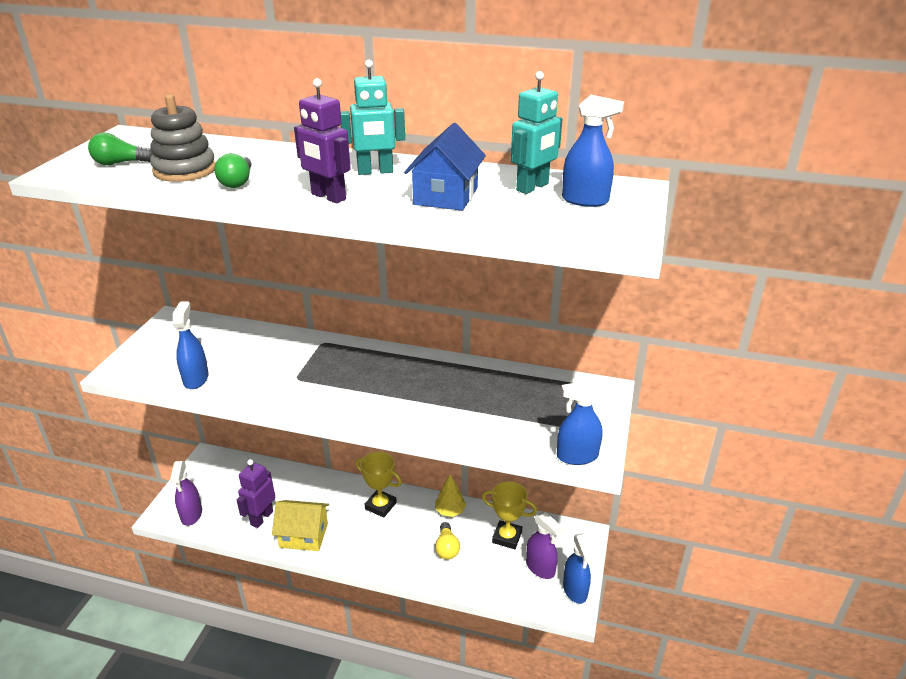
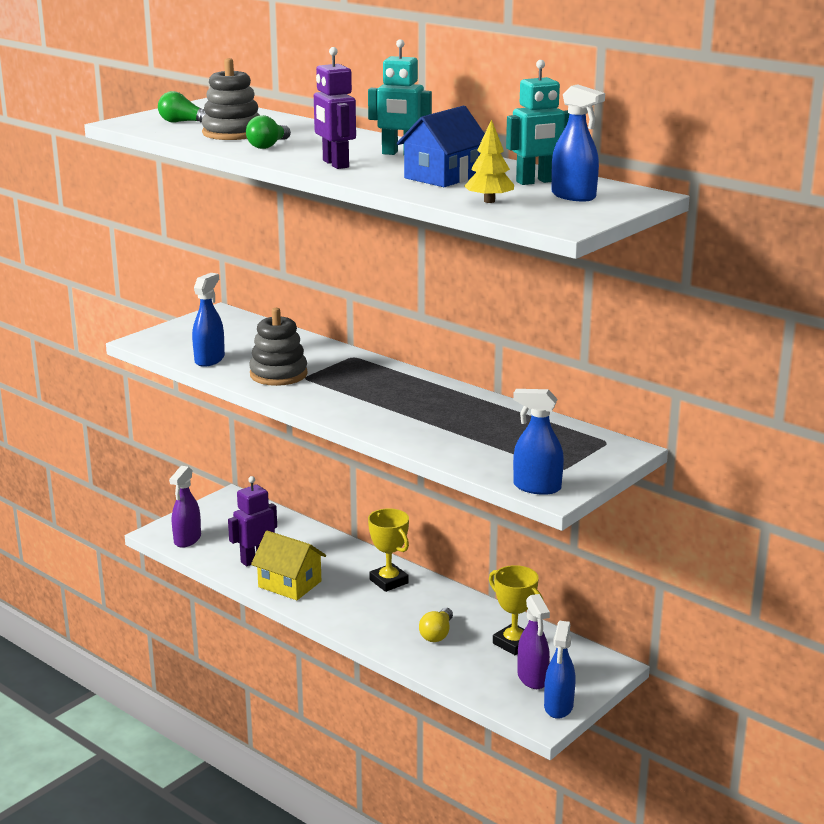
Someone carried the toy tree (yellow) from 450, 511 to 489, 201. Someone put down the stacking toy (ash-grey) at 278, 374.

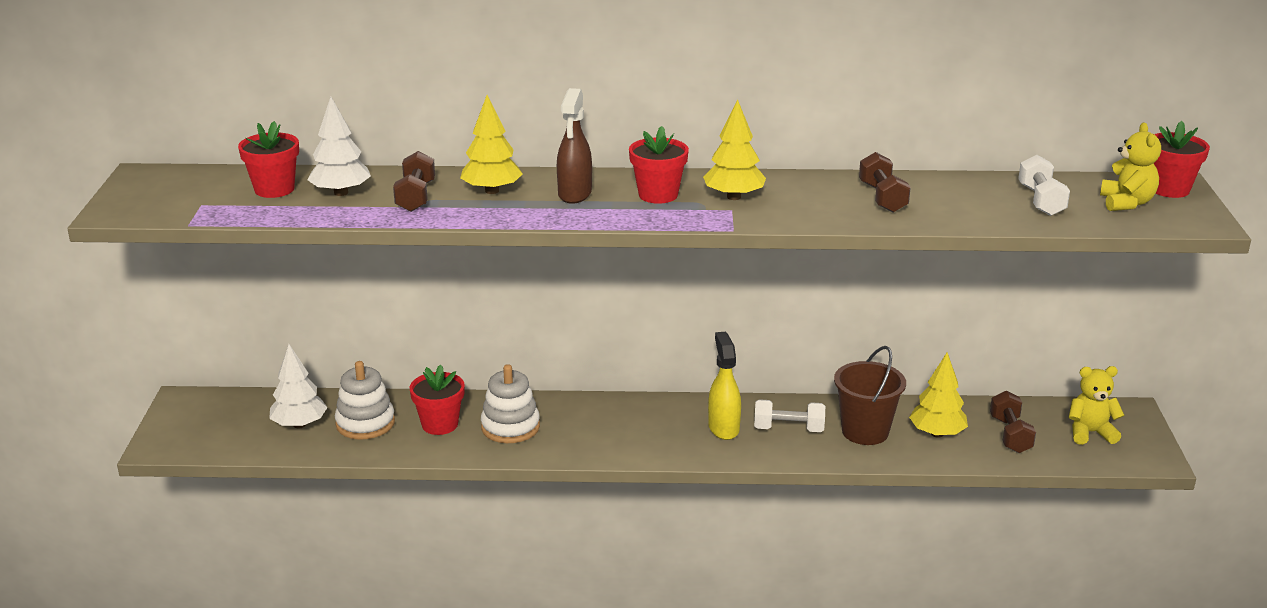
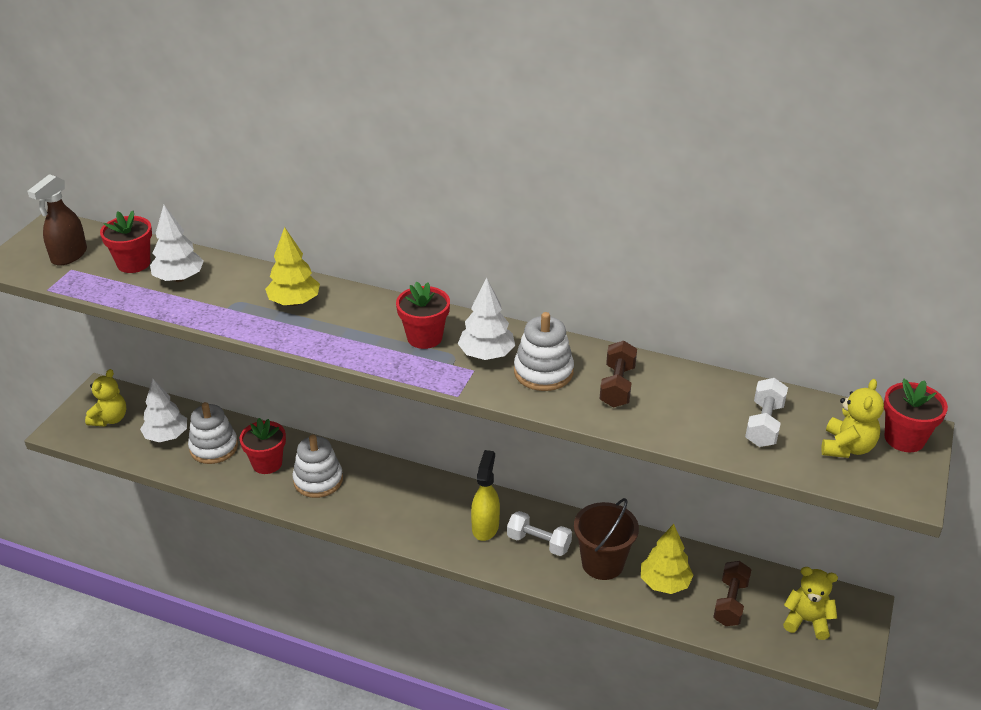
Someone took away the hand weight (dark brown) at 416, 197. Someone carried the spray cleaner (dark brown) from 574, 194 to 69, 256. Someone repainted the toy tree (yellow) at 734, 197, which became the toy tree (pure white) at 486, 355. Someone put down the teddy bear (yellow) at 110, 419. Someone put down the stacking toy (pure white) at 543, 372.

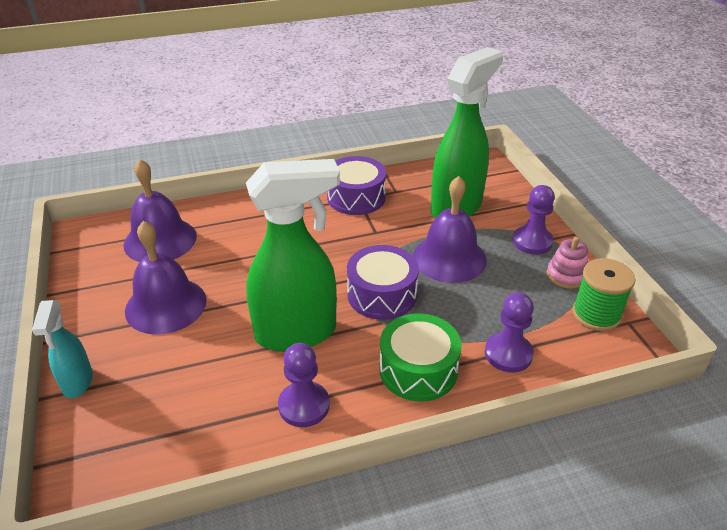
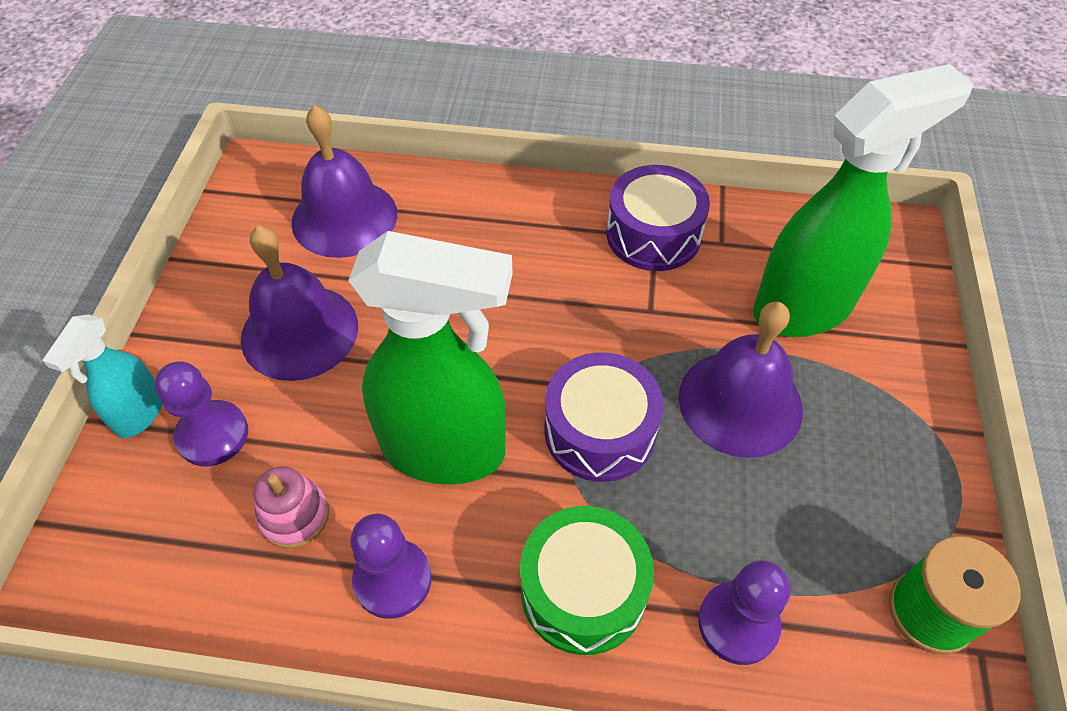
Someone carried the chess pawn (violet) from 532, 242 to 213, 435. Someone carried the stacking toy (rosy) from 566, 275 to 294, 516.

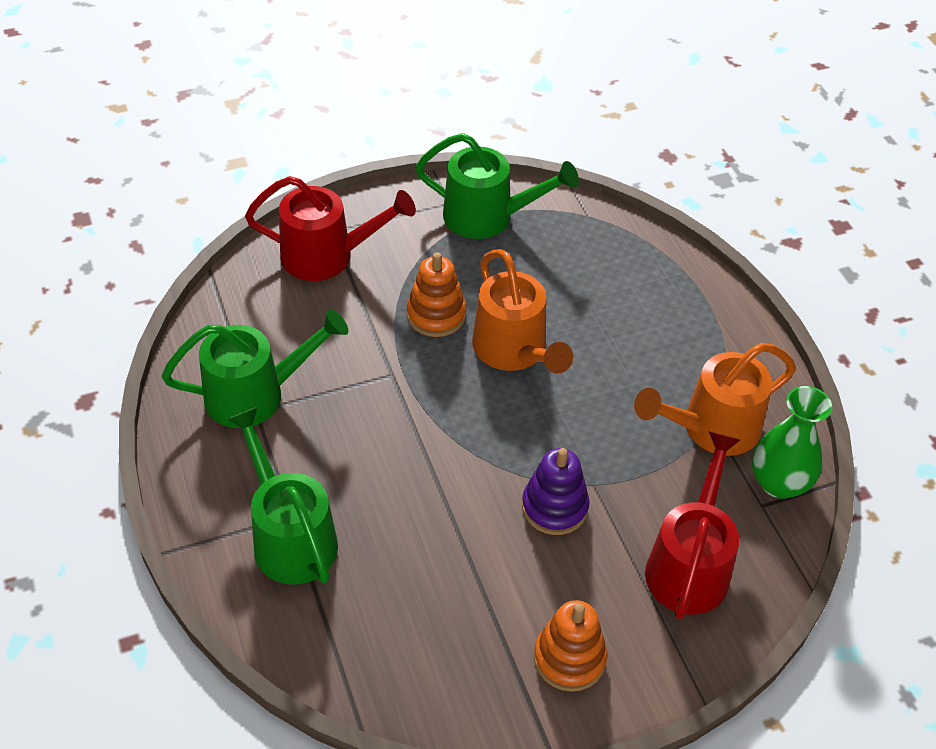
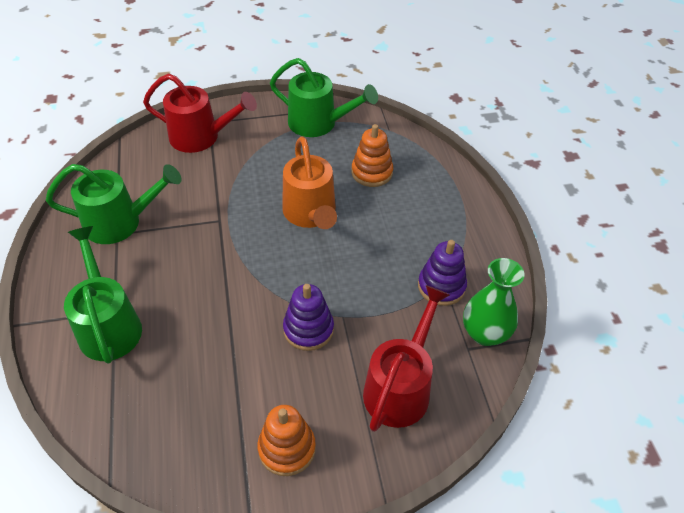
Someone carried the stacking toy (orange) from 436, 315 to 372, 172. Someone swapped the watering can (orange) at 710, 429 for the stacking toy (violet) at 441, 286.

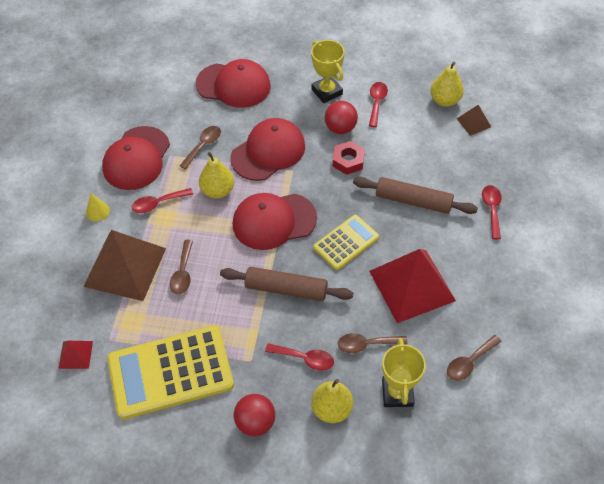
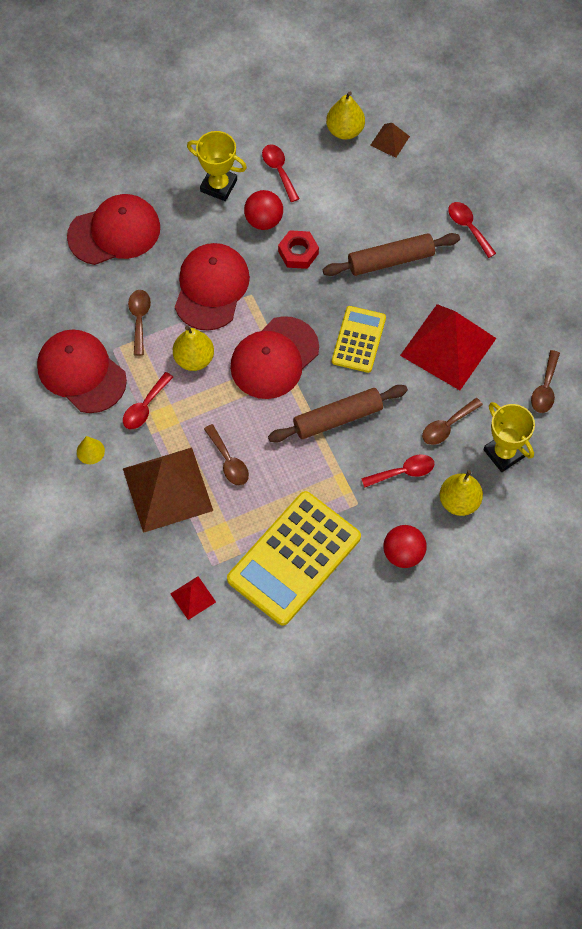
Someone rotated the peaked cap (red) at 136, 158 by 150 degrees clockwise.

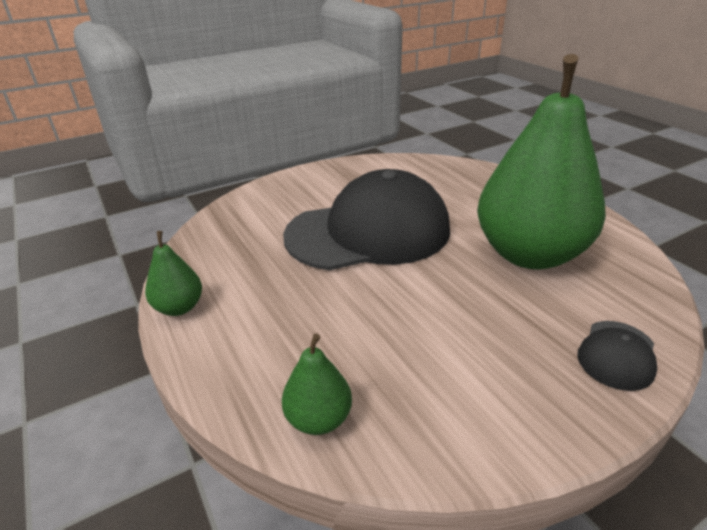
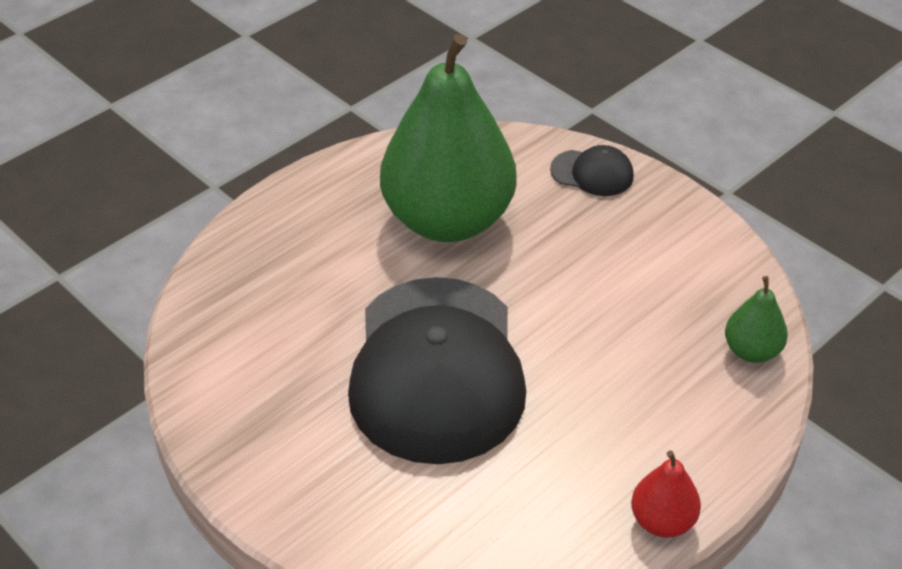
Someone repainted the pear (emerald) at 179, 307, which became the pear (red) at 662, 521. Someone rotated the peaked cap (jet-black) at 368, 232 by 150 degrees counterclockwise.

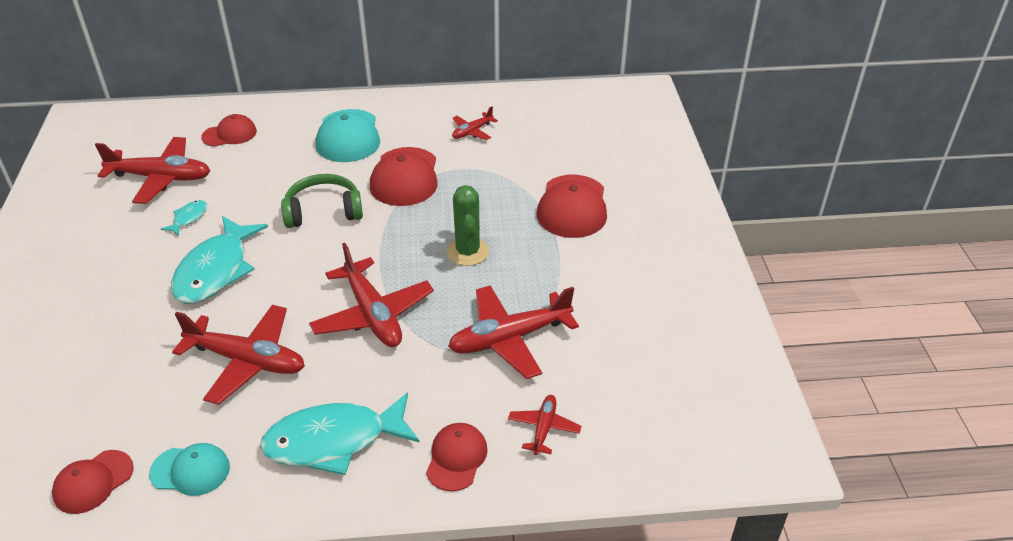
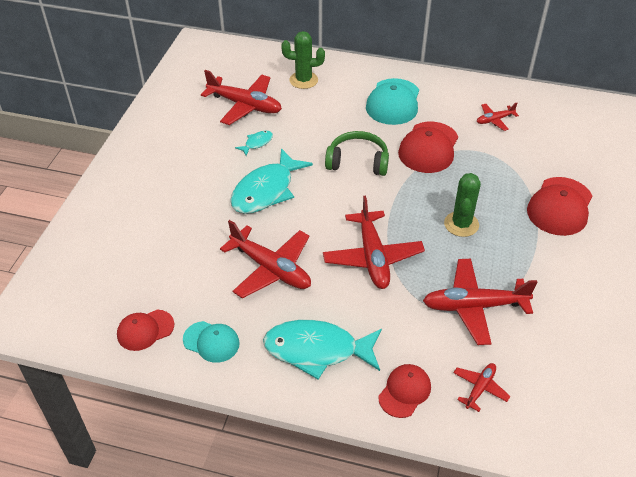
Someone swapped the peaked cap (red) at 229, 134 for the saguaro cactus (emerald) at 303, 80.

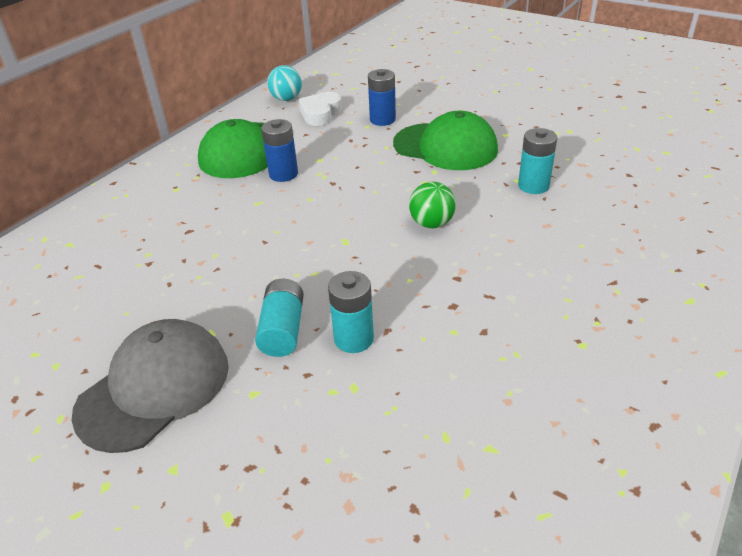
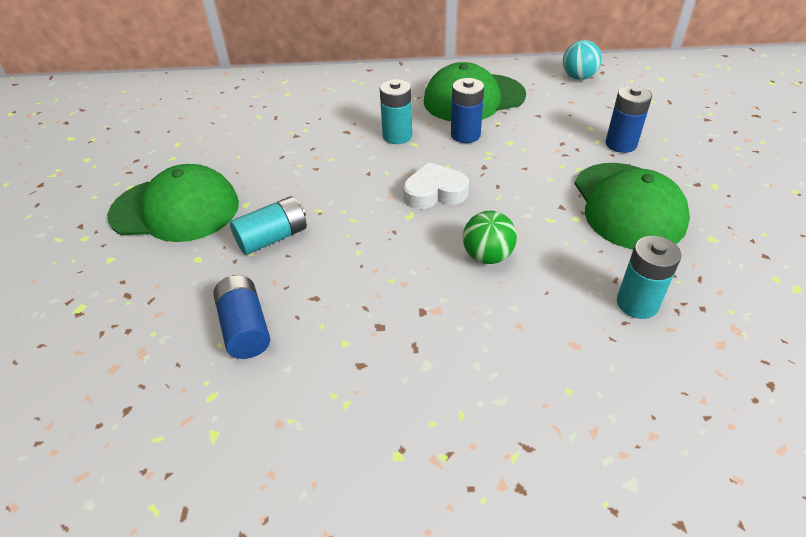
Someone repainted the peaked cap (ash-grey) at 154, 388, which became the peaked cap (emerald) at 175, 209. Someone carried the heart (pure white) from 320, 113 to 434, 192. Someone carried the AA battery (teal) from 353, 339 to 397, 136. Someone put down the AA battery (royal blue) at 245, 328.

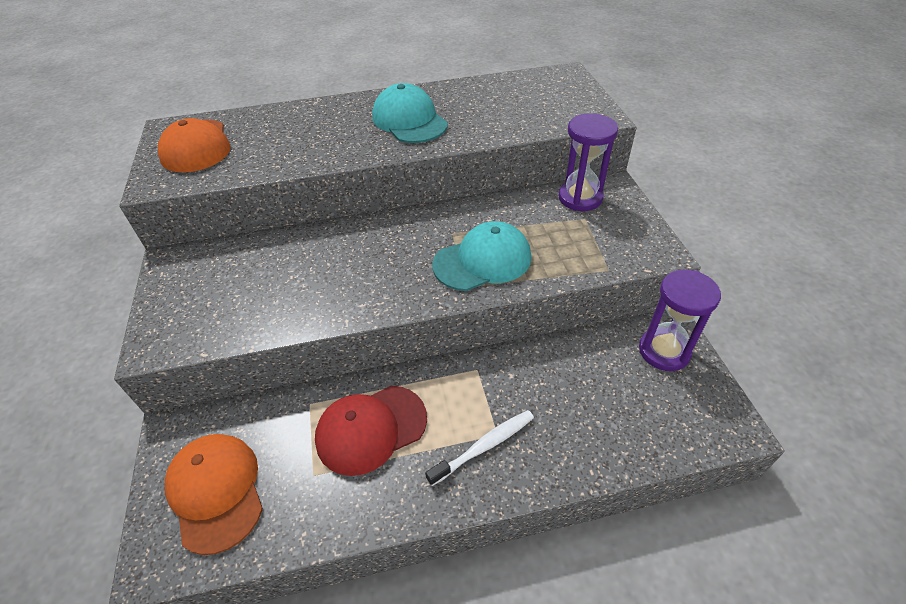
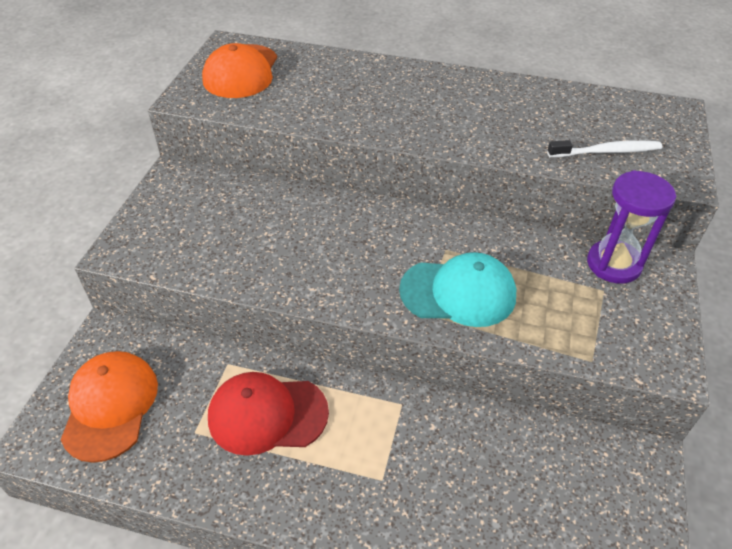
Someone took away the peaked cap (teal) at 409, 120. Someone carried the toothbrush (pure white) from 484, 446 to 606, 152. Someone took away the sand timer (violet) at 664, 351.

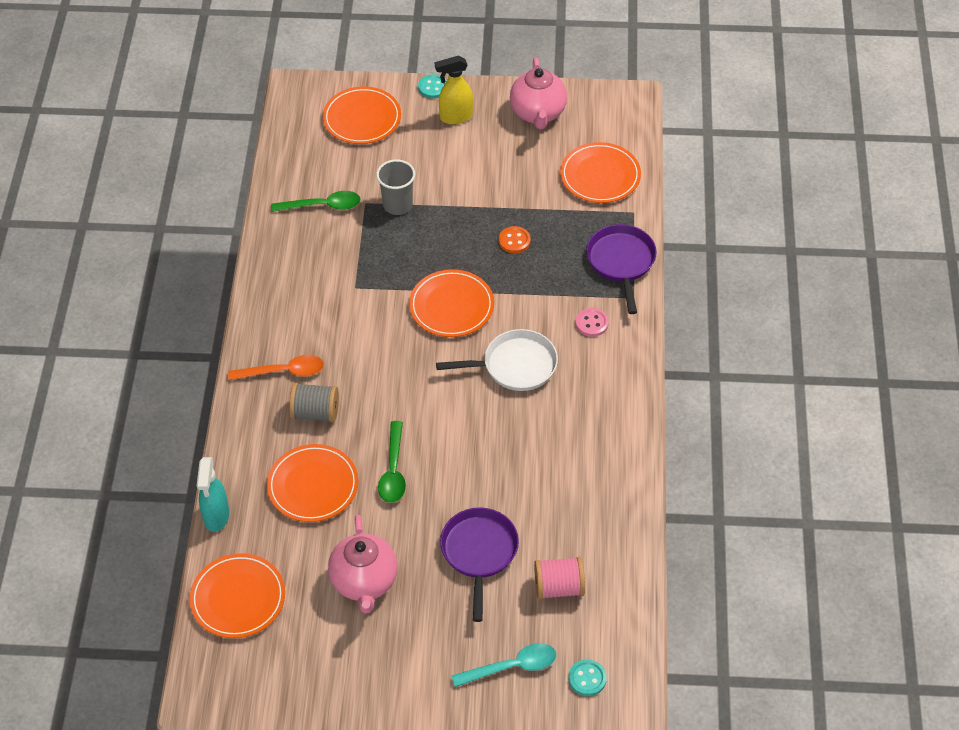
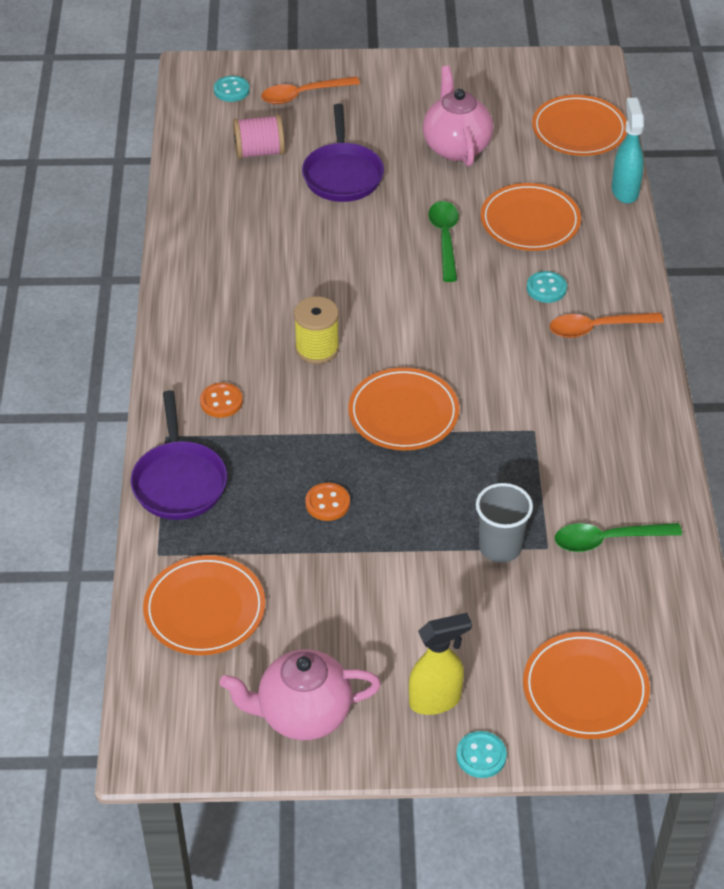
Someone swapped the spool (ash-grey) at 315, 413 for the sewing button (teal) at 546, 288. Someone swapped the skillet (pure white) at 514, 366 for the spool (yellow) at 317, 348. Someone repainted the teaspoon (teal) at 512, 667, which became the teaspoon (orange) at 303, 95. Someone rotated the tea pot (rosy) at 538, 113 by 90 degrees counterclockwise. Someone repainted the sewing button (rosy) at 591, 323, which became the sewing button (orange) at 221, 401.

